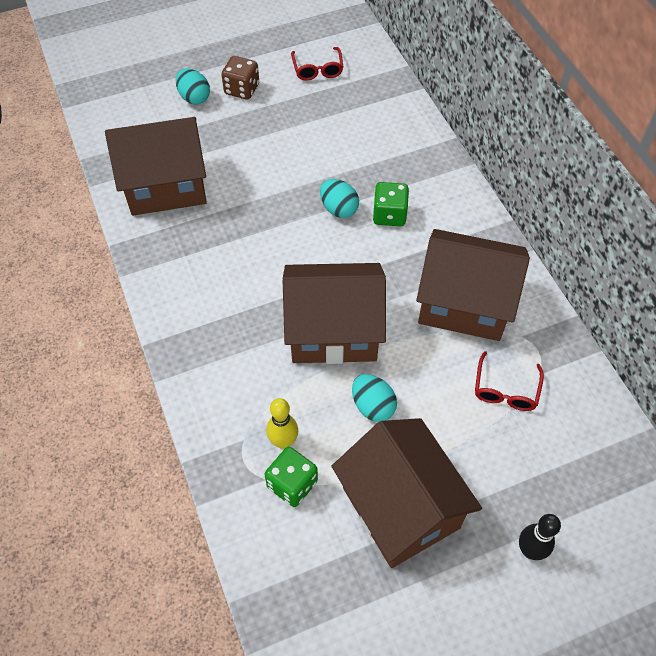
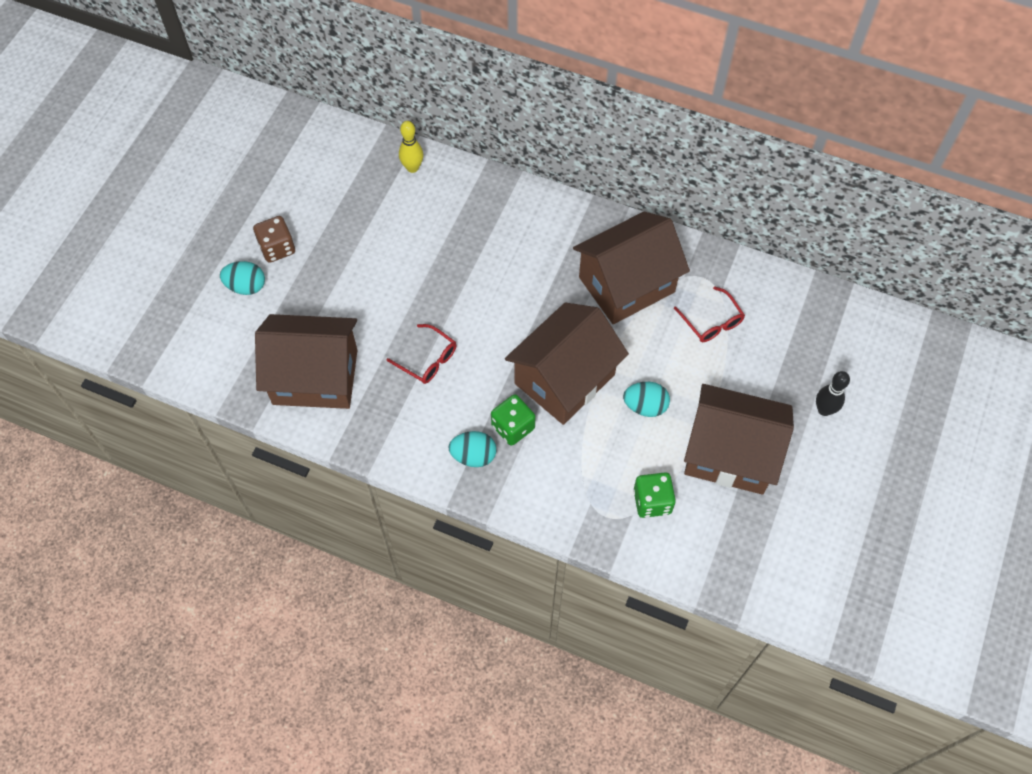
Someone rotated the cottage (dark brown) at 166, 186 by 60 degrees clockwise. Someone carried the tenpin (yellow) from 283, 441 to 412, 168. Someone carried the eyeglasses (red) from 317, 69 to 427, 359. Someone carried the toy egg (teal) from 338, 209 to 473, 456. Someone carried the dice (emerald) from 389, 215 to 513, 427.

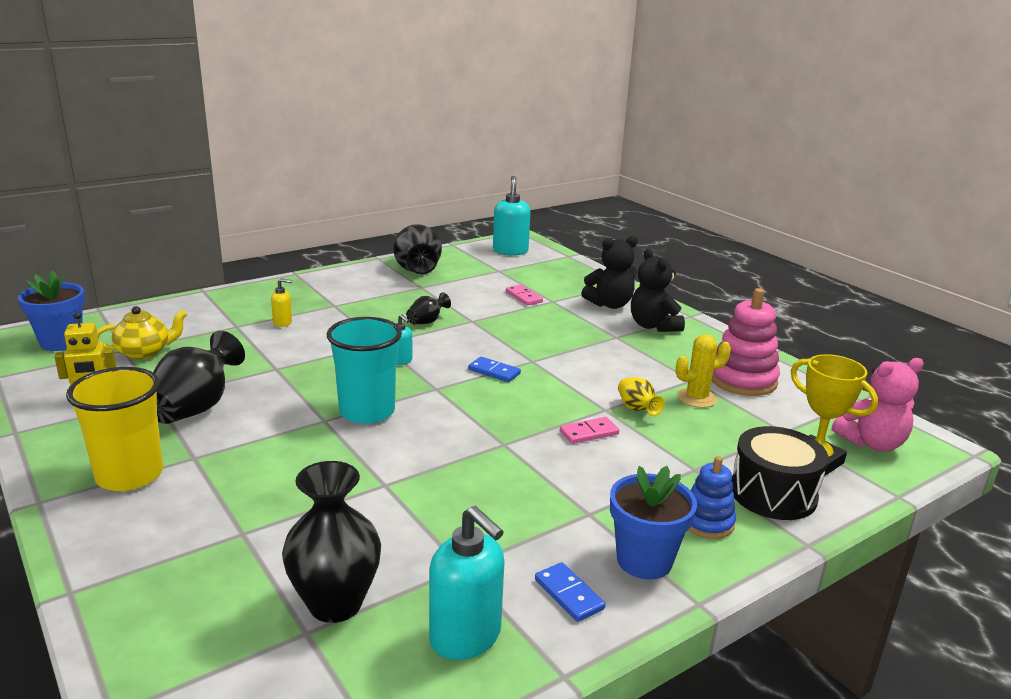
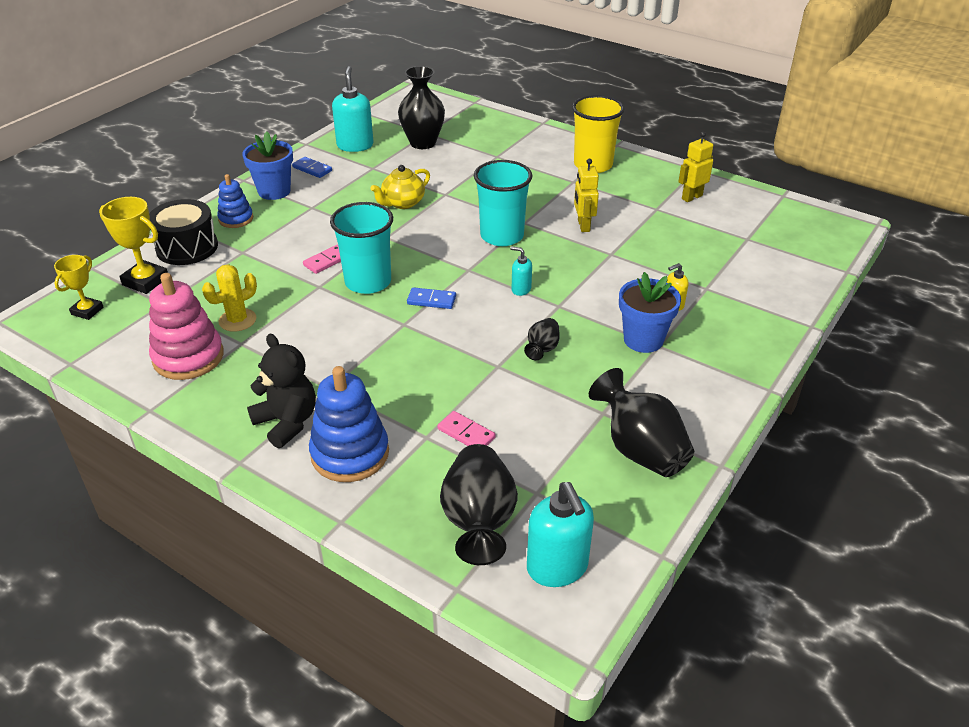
Someone carried the plant pot (royal blue) from 61, 342 to 643, 340. Someone carried the tea pot (yellow) from 144, 352 to 402, 203. Someone carried the tall vase (jet-black) from 195, 408 to 479, 521. Someone rotated the pump bottle (teal) at 466, 637 by 60 degrees clockwise. Someone swapped the teddy bear (jet-black) at 610, 304 for the stacking toy (royal blue) at 350, 453. Someone took away the tall vase (yellow) at 637, 409. Someone swapped the teddy bear (rosy) at 872, 443 for the trophy (yellow) at 87, 311. Someone put down the cup (teal) at 368, 282. Someone put down the toy robot (yellow) at 583, 226.

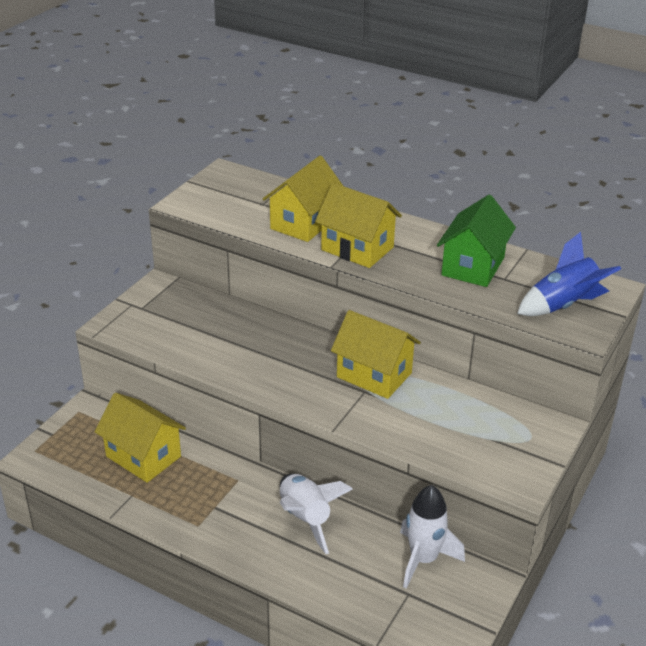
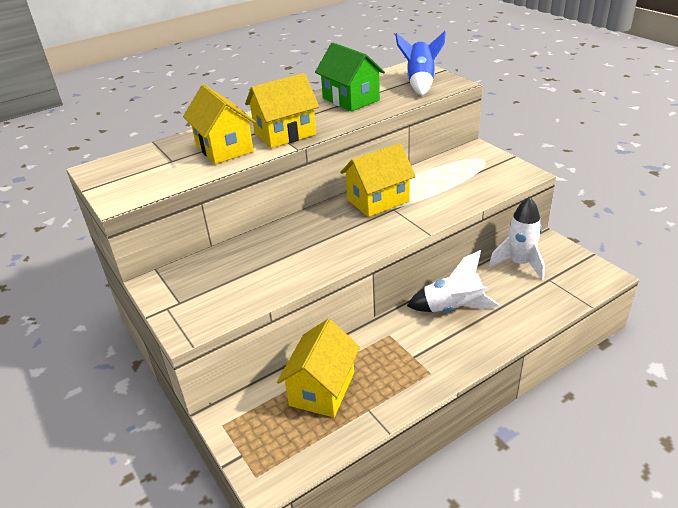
Someone rotated the cottage (yellow) at 143, 456 by 45 degrees counterclockwise.

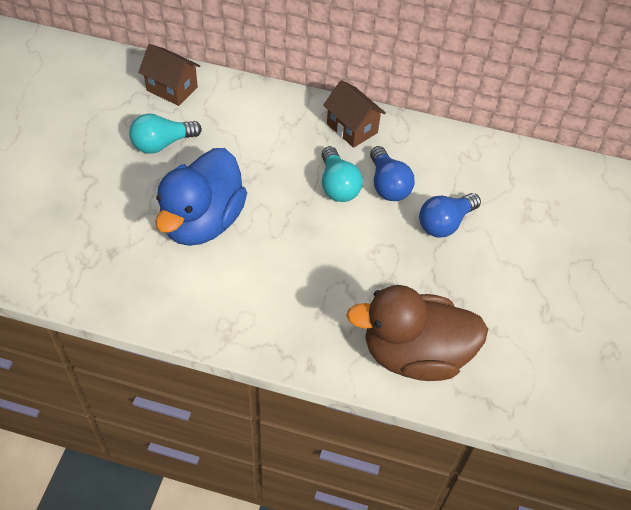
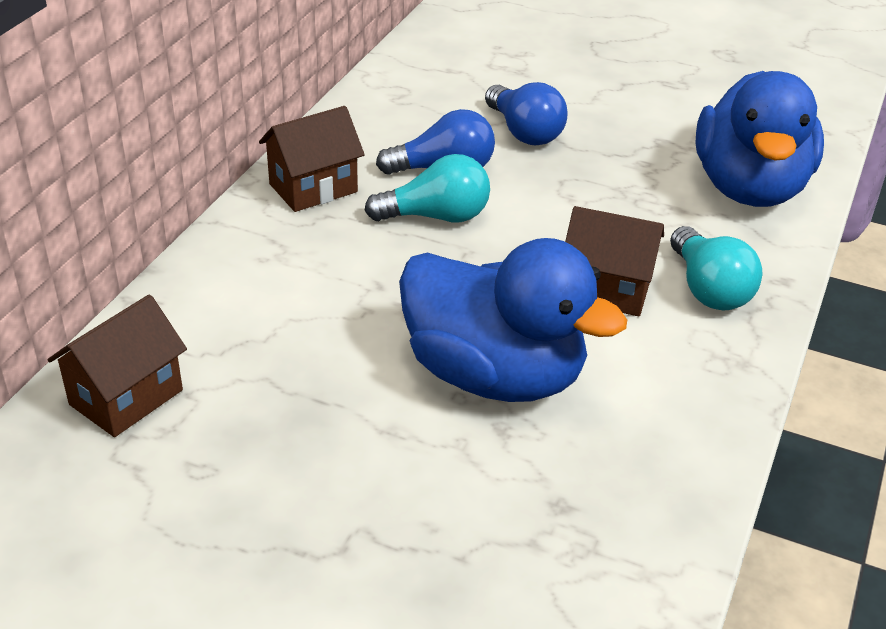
Someone carried the lightbulb (teal) from 162, 144 to 708, 289. Someone repainted the toy duck (dark brown) at 415, 354, which became the toy duck (royal blue) at 749, 188. Someone put down the cottage (dark brown) at 606, 289.

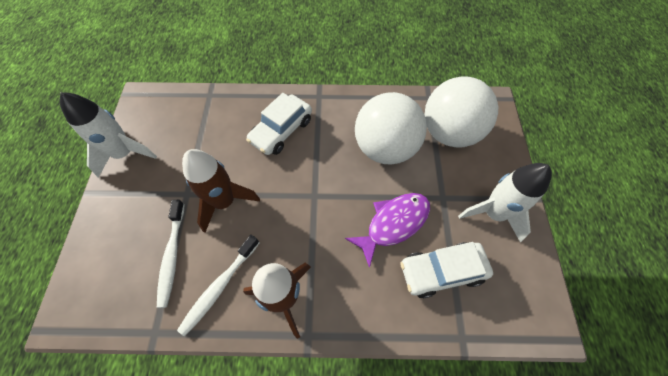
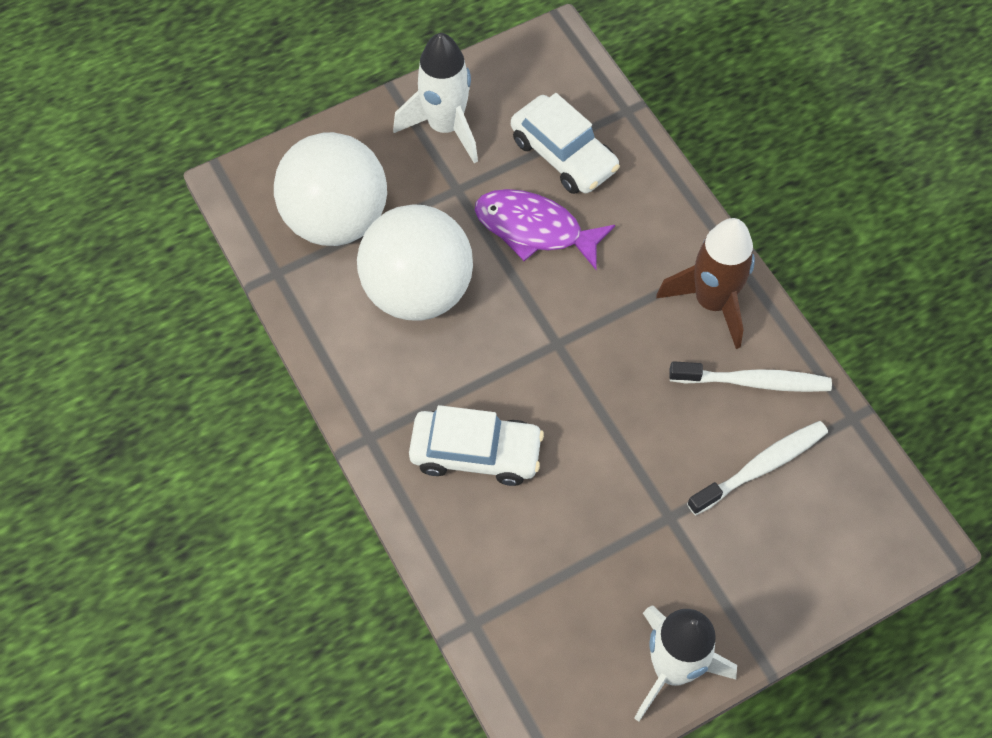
Someone took away the toy rocket (dark brown) at 224, 202.

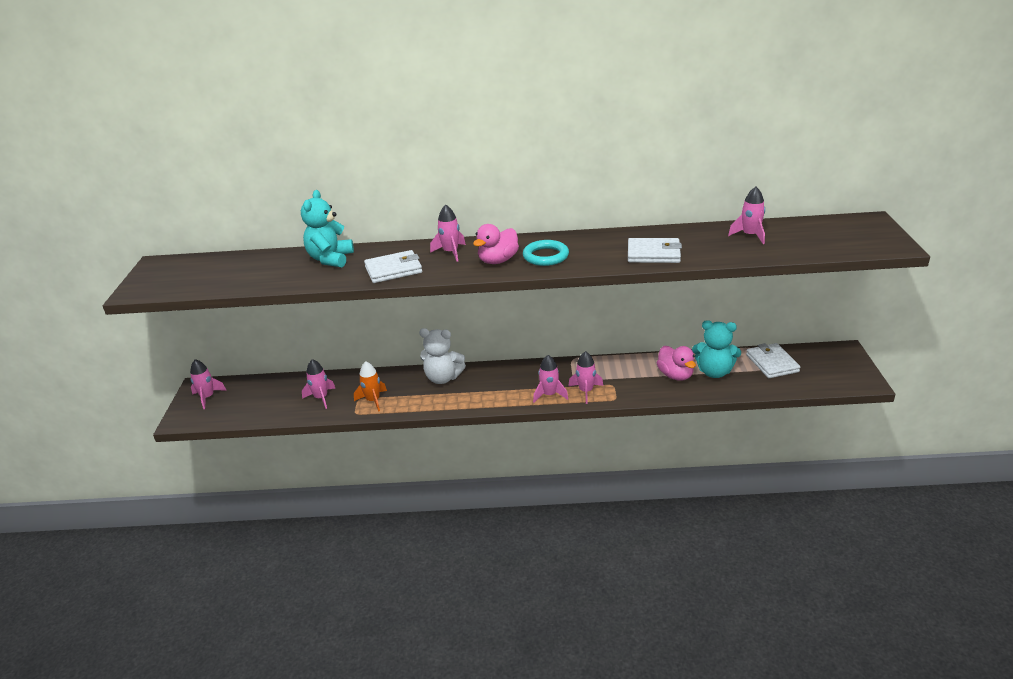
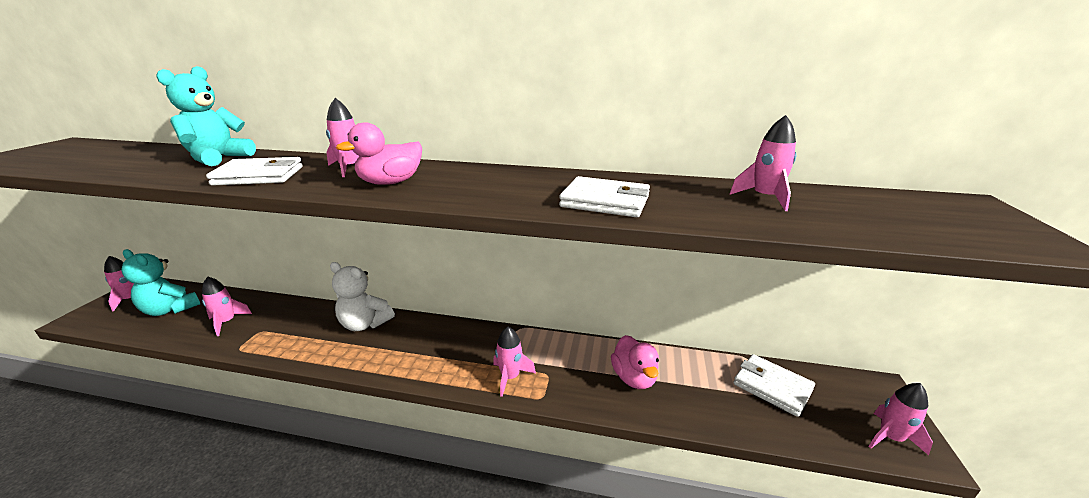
Someone took away the toy rocket (orange) at 373, 400. Someone took away the ring (teal) at 545, 256. Someone carried the toy rocket (rosy) from 549, 395 to 890, 437. Someone carried the teddy bear (teal) from 714, 372 to 170, 309. Someone rotated the billfold (pure white) at 772, 363 by 45 degrees counterclockwise.

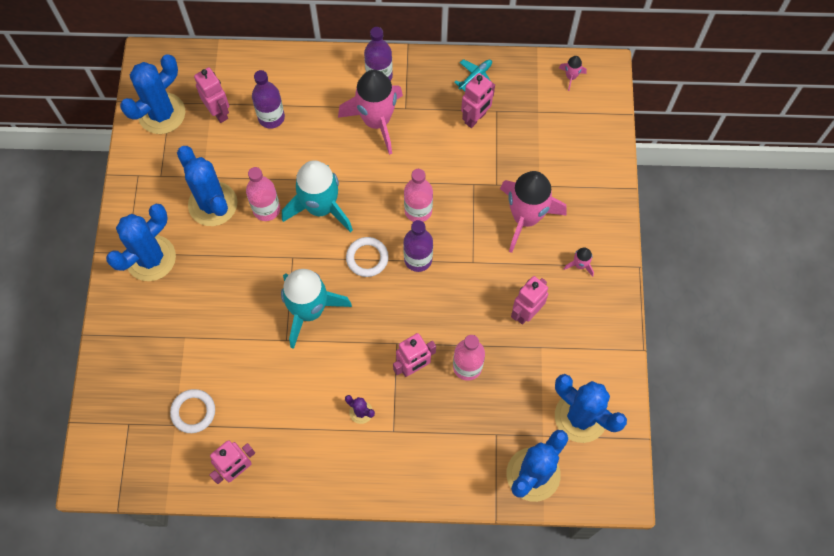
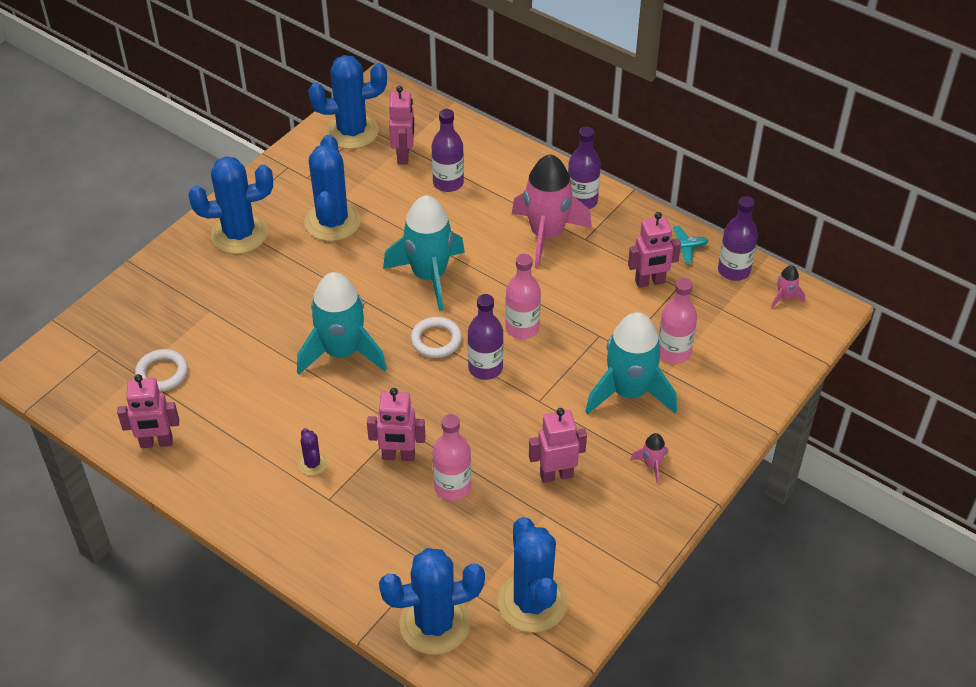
Someone carried the bottle (rosy) from 266, 209 to 674, 352. Someone repainted the toy rocket (rosy) at 525, 217, which became the toy rocket (teal) at 629, 392. Someone put down the bottle (violet) at 734, 270.

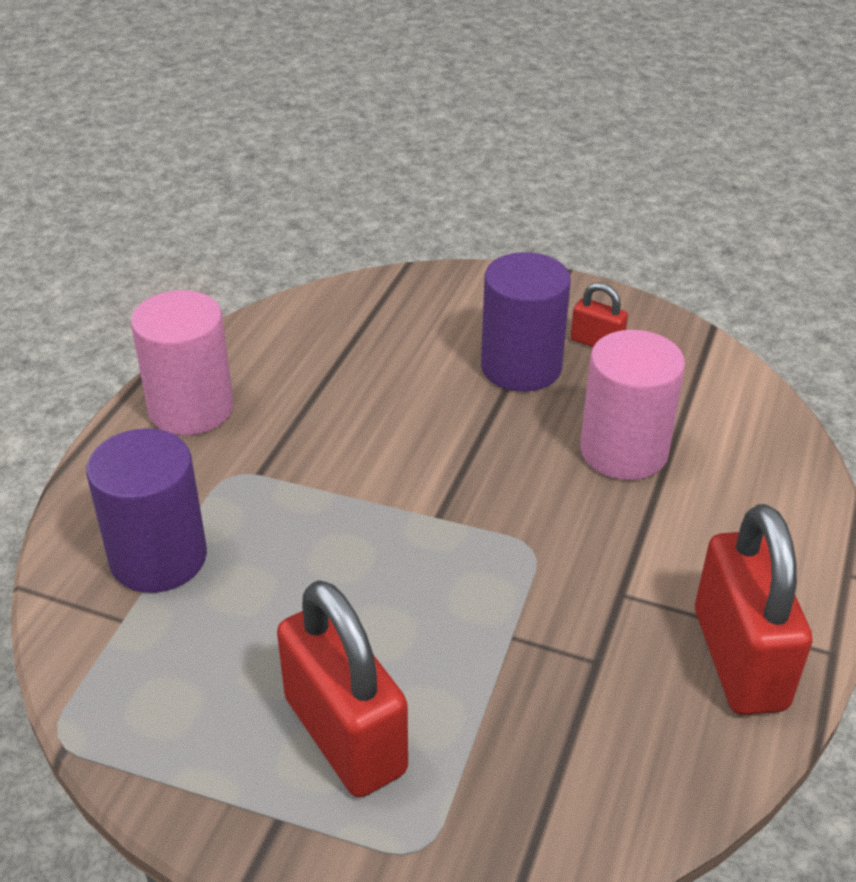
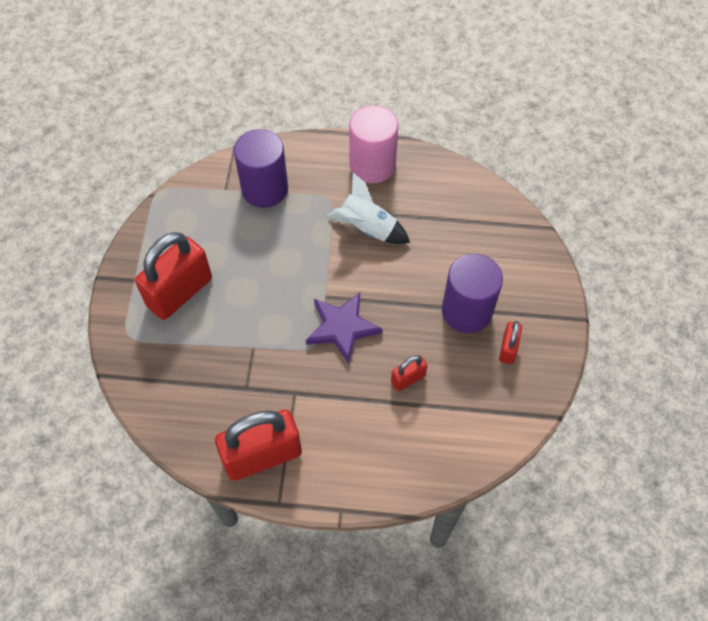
Someone swapped the solid cylinder (rosy) at 623, 451 for the small lock (red) at 408, 379. Someone put down the star (violet) at 342, 328. Someone put down the toy rocket (pure white) at 367, 228.

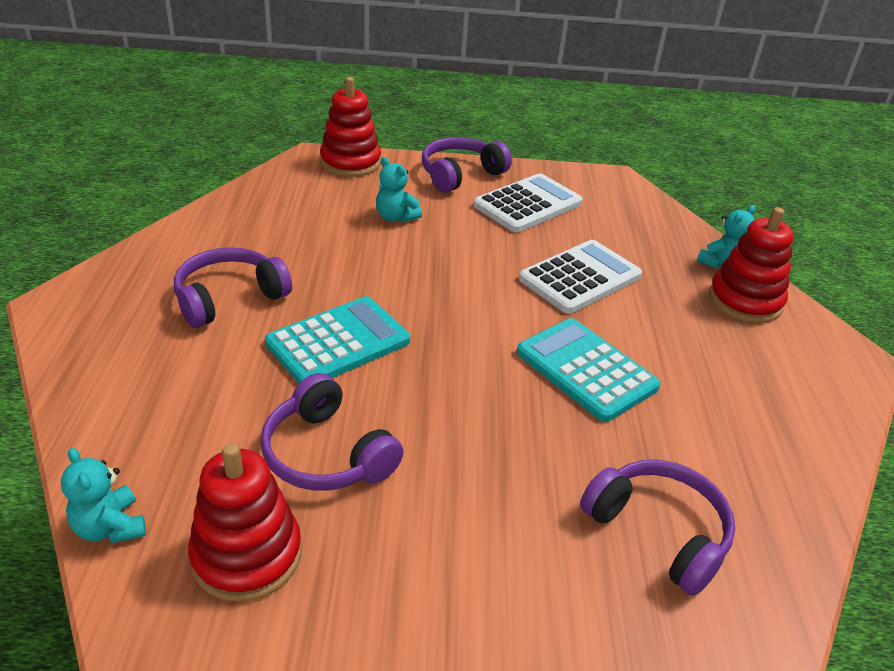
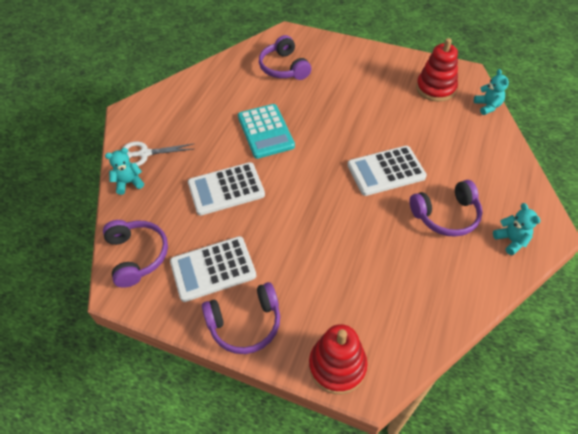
Someone carried the headset (violet) from 326, 454 to 137, 255. Someone repainted the adding machine (teal) at 338, 342, which became the adding machine (pure white) at 386, 171. Someone carried the teddy bear (teal) from 396, 217 to 511, 240. Someone swapped the stacking toy (red) at 745, 301 for the shears (pure white) at 145, 154.

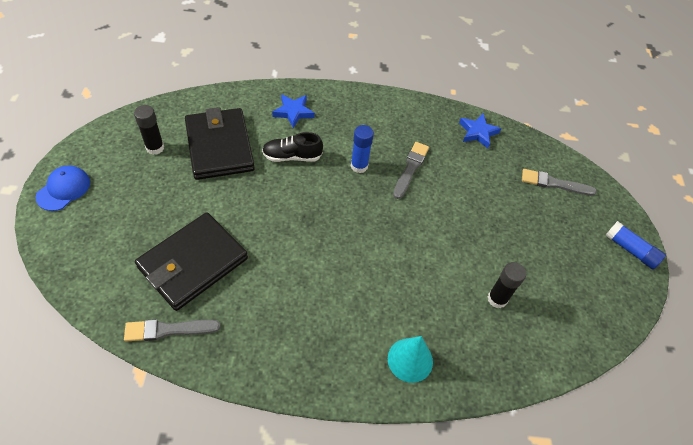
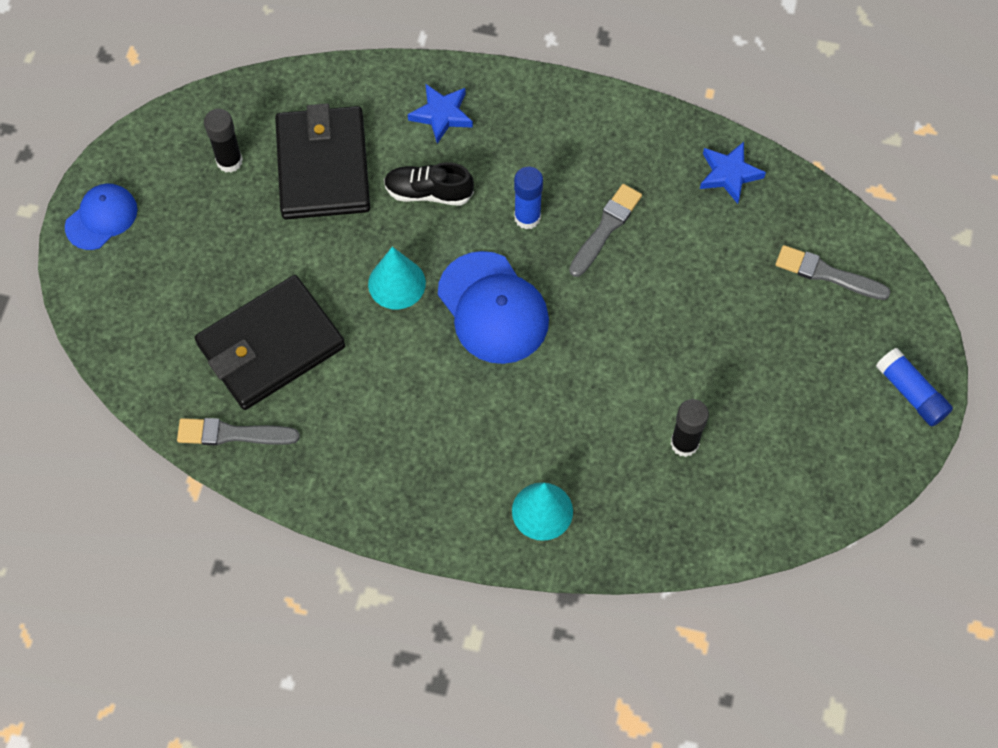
Someone put down the solid cone (teal) at 396, 283. Someone put down the peaked cap (royal blue) at 493, 308.

